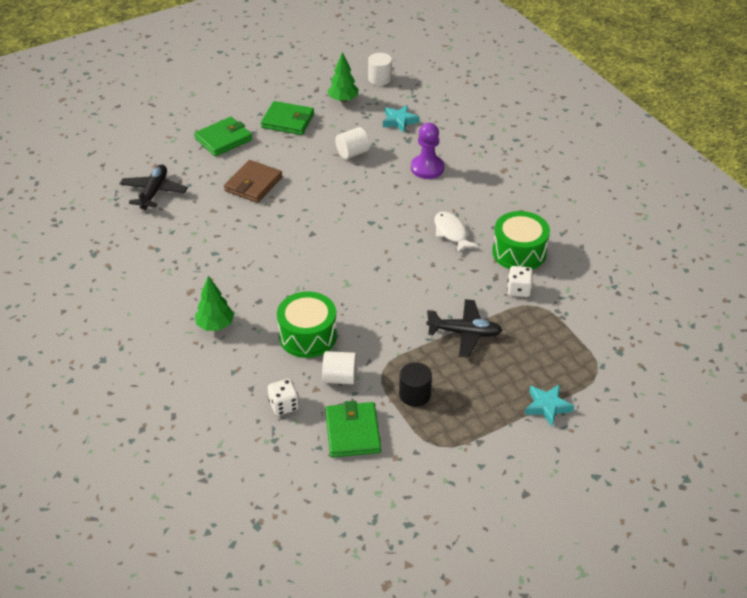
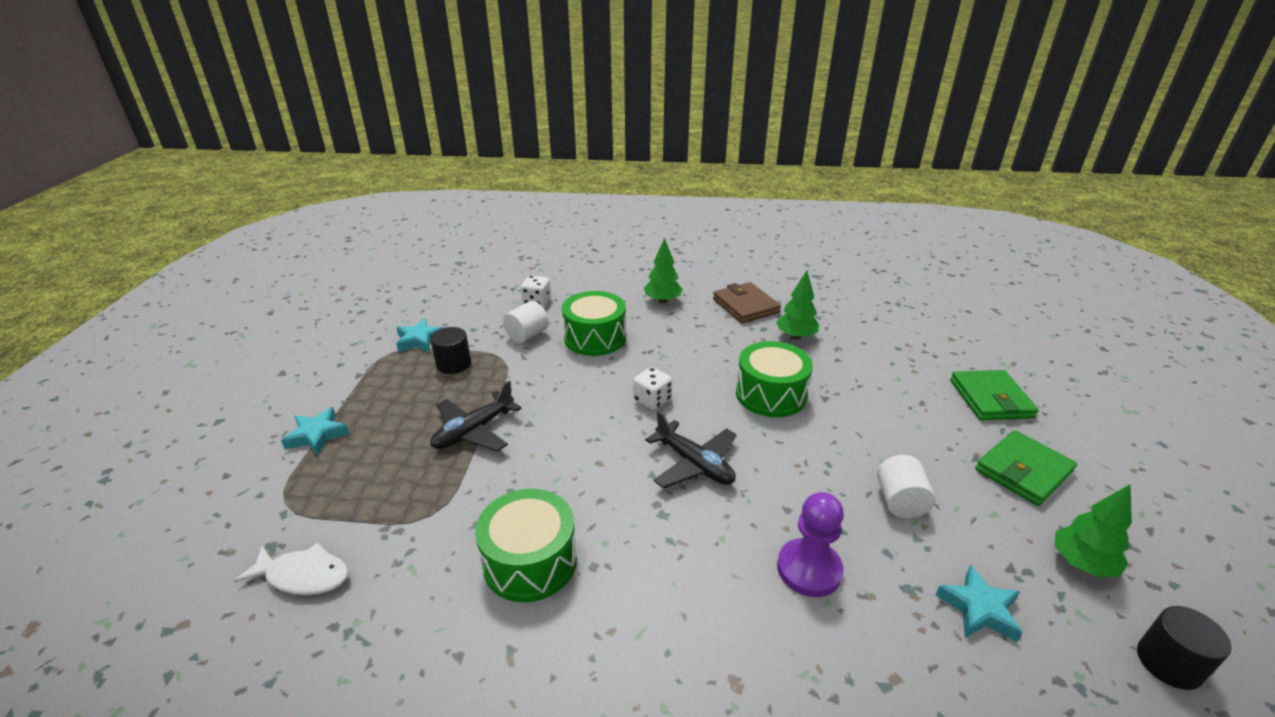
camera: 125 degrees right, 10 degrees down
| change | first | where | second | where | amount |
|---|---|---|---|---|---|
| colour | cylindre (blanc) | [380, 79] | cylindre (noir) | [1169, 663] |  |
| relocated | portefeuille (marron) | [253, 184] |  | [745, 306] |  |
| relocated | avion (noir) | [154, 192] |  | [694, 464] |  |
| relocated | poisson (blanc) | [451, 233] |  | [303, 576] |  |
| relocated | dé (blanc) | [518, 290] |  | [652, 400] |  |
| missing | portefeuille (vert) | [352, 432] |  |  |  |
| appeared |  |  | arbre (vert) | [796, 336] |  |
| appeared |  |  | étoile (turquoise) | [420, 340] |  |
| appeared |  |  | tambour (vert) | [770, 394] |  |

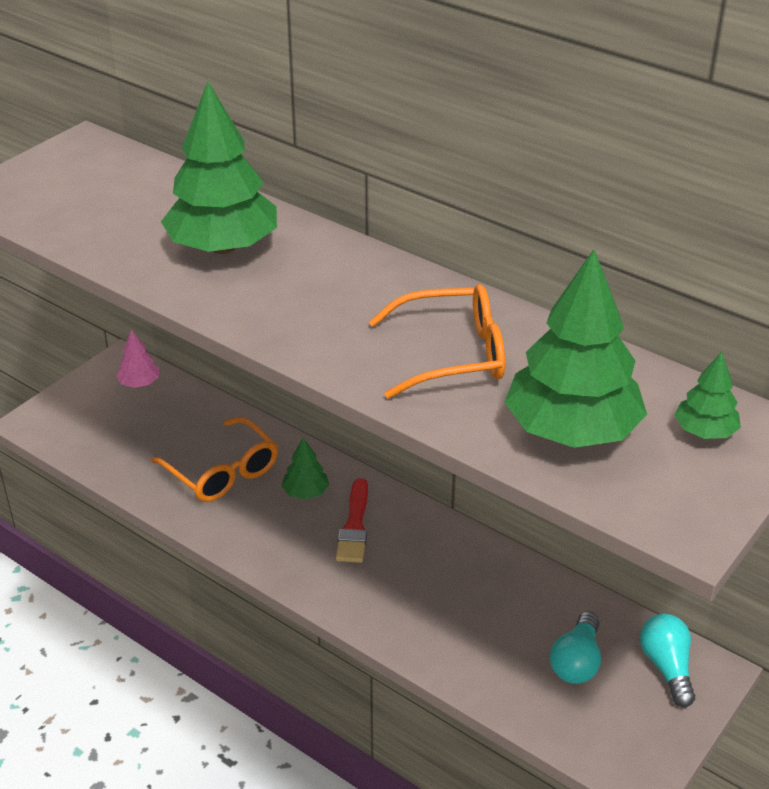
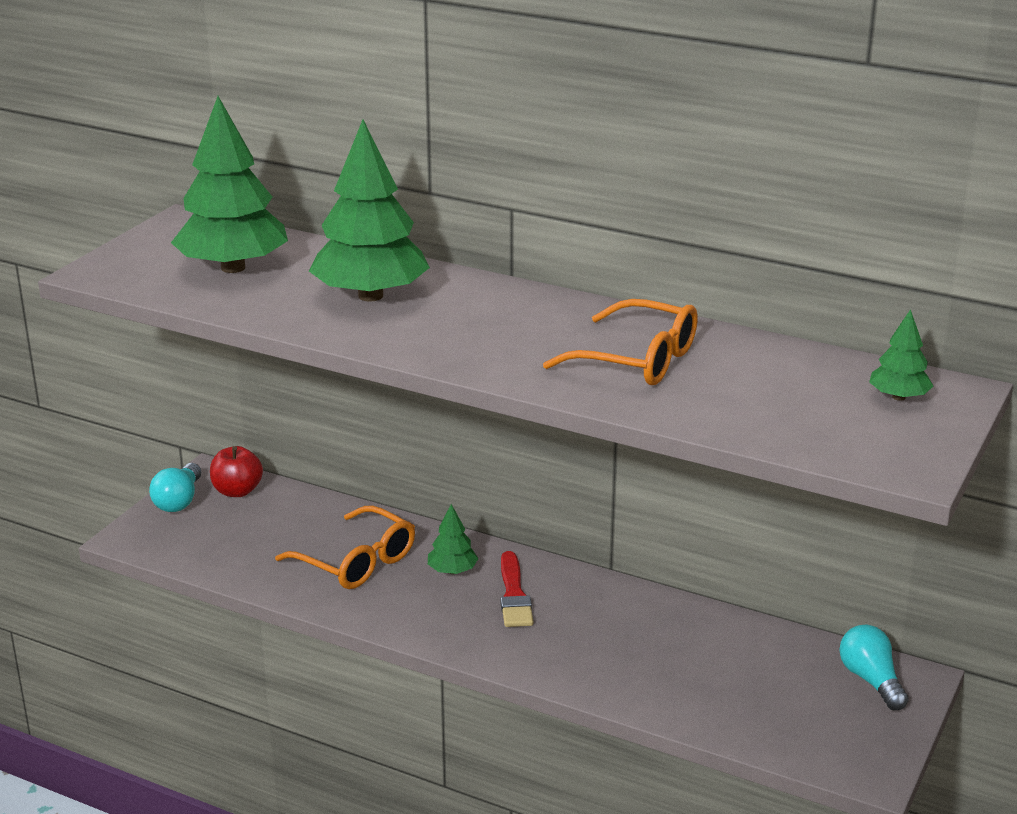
camera: 10 degrees left, 10 degrees down
| change | first | where | second | where | amount |
|---|---|---|---|---|---|
| relocated | arbre (vert) | [572, 430] |  | [233, 267] |  |
| spun | lunettes (orange) | [454, 354] |  | [639, 360] | 45 degrees clockwise |
| exchanged | arbre (rose) | [139, 383] | pomme (rouge) | [237, 491] |  |
| relocated | ampoule (turquoise) | [576, 662] |  | [179, 501] |  |

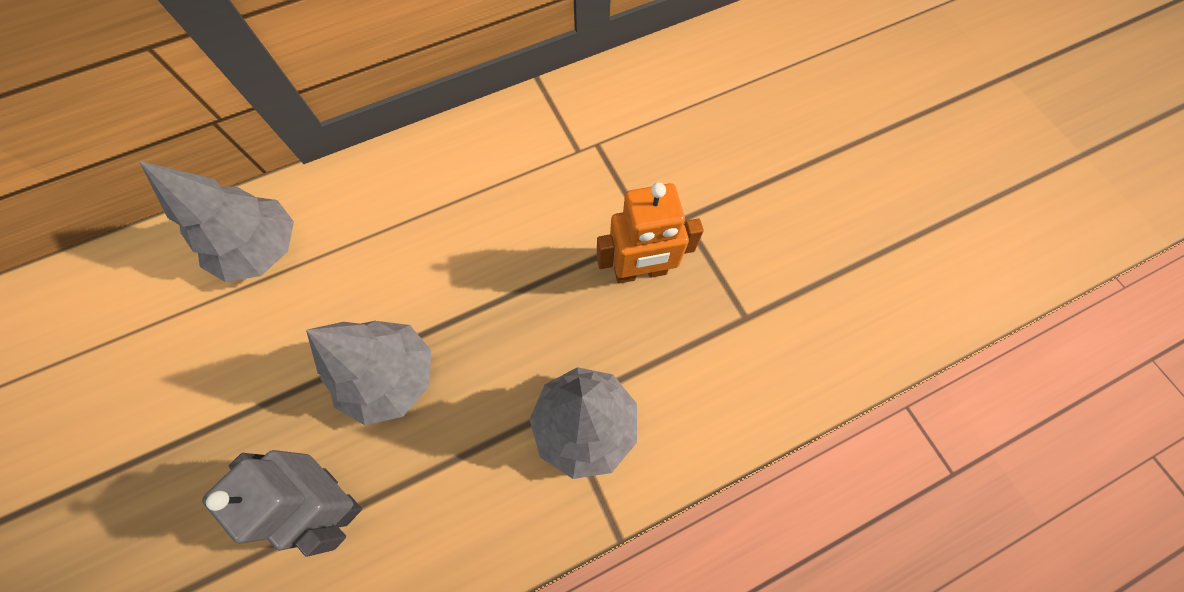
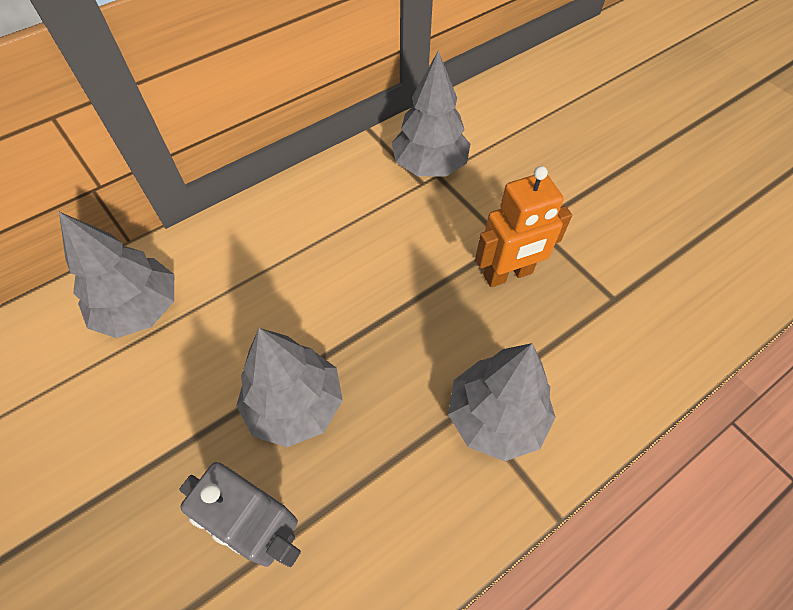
camera: 10 degrees left, 10 degrees down
| change | first | where | second | where | amount |
|---|---|---|---|---|---|
| appeared |  |  | arbre (gris) | [429, 165] |  |

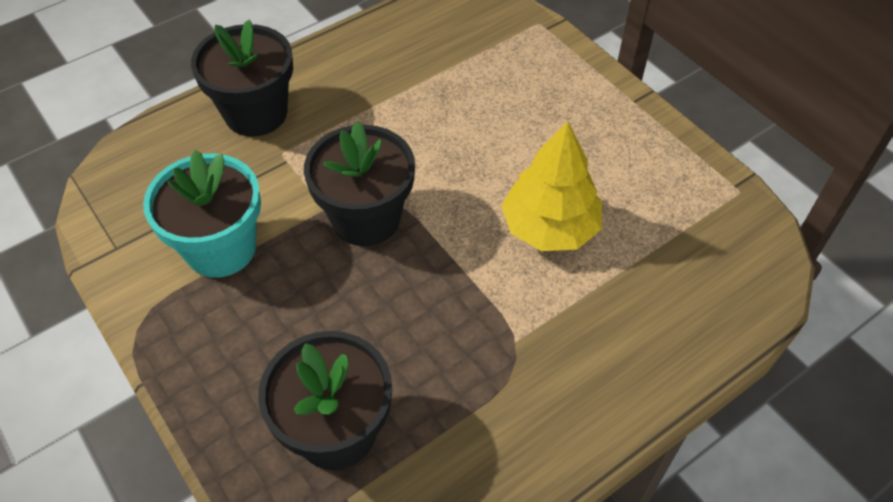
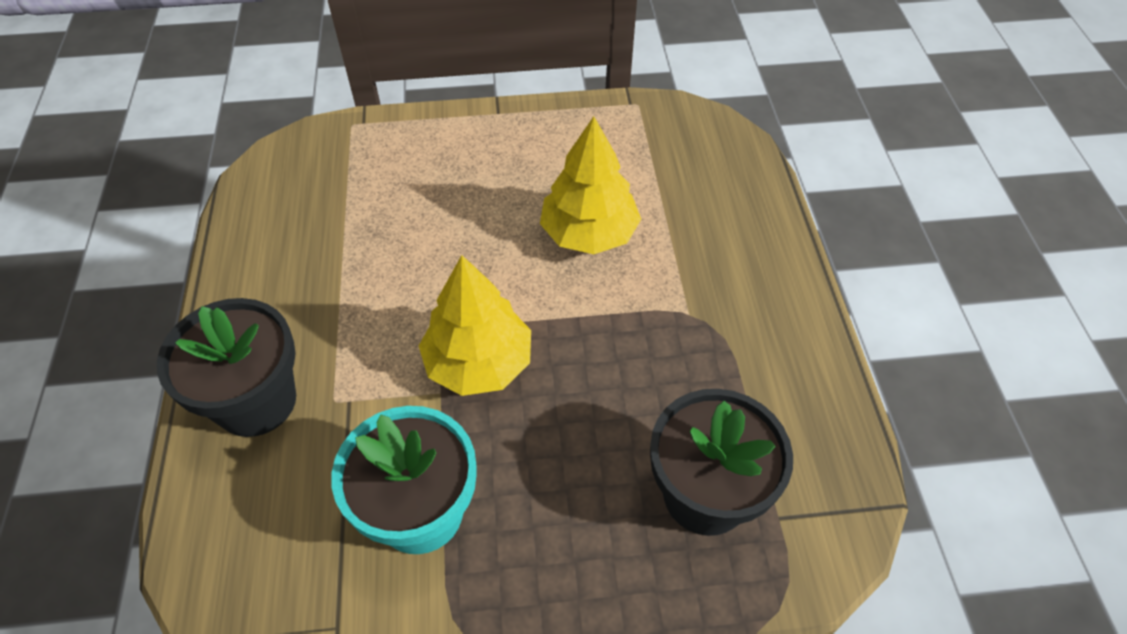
camera: 60 degrees left, 0 degrees up
| change | first | where | second | where | amount |
|---|---|---|---|---|---|
| exchanged | pot de fleurs (noir) | [366, 218] | arbre (jaune) | [478, 363] |  |

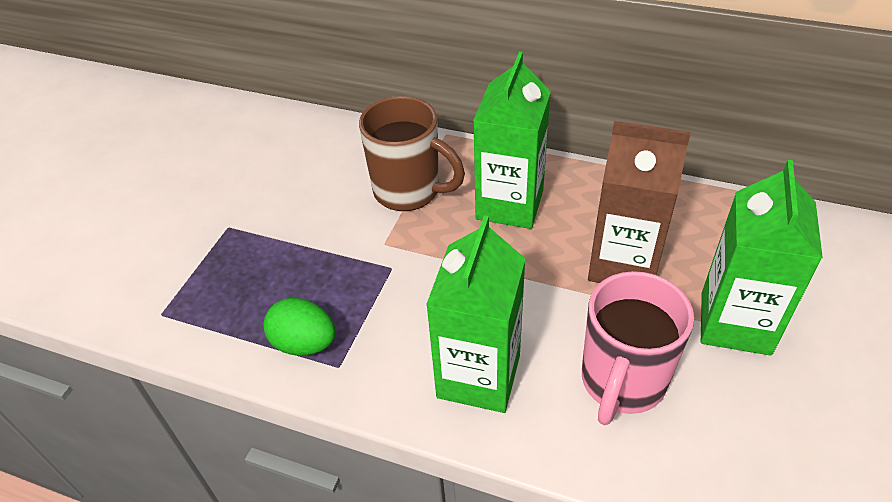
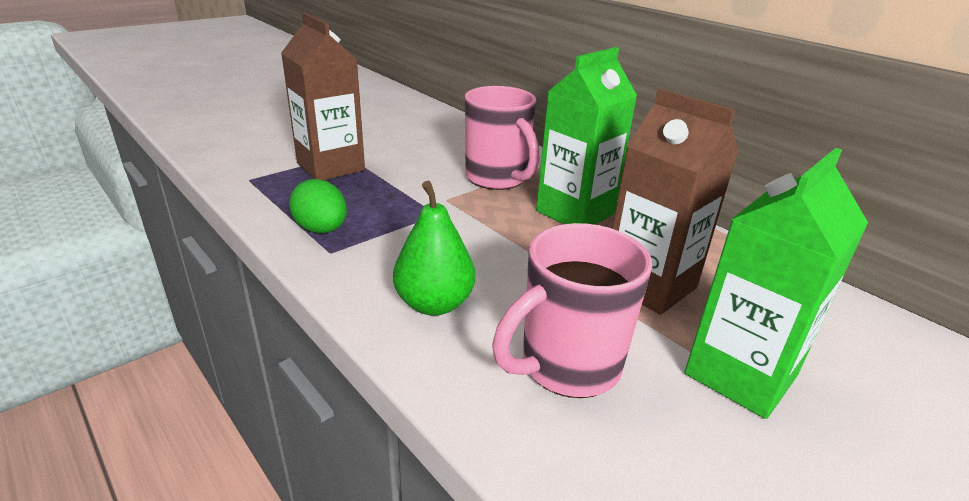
camera: 25 degrees right, 15 degrees down
| change | first | where | second | where | amount |
|---|---|---|---|---|---|
| colour | tasse (marron) | [409, 191] | tasse (rose) | [497, 179] |  |
| exchanged | brique de lait (vert) | [478, 376] | poire (vert) | [434, 304] |  |
| appeared |  |  | brique de lait (marron) | [330, 167] |  |

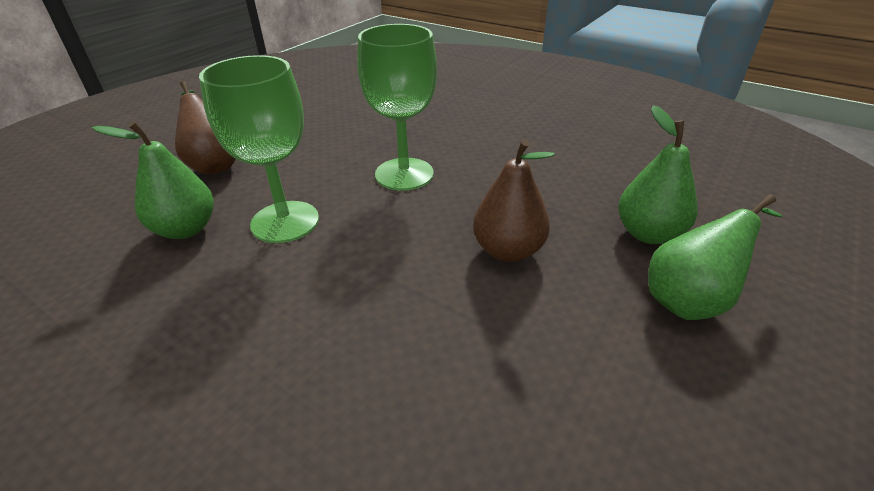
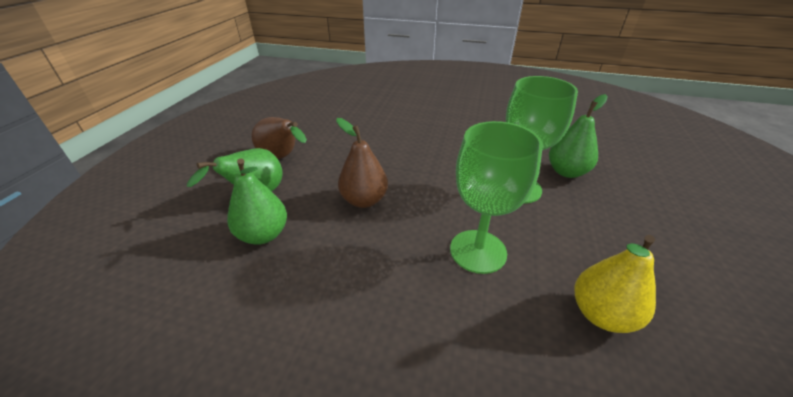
camera: 160 degrees right, 0 degrees up
| change | first | where | second | where | amount |
|---|---|---|---|---|---|
| relocated | poire (marron) | [214, 164] |  | [282, 157] |  |
| appeared |  |  | poire (jaune) | [601, 314] |  |

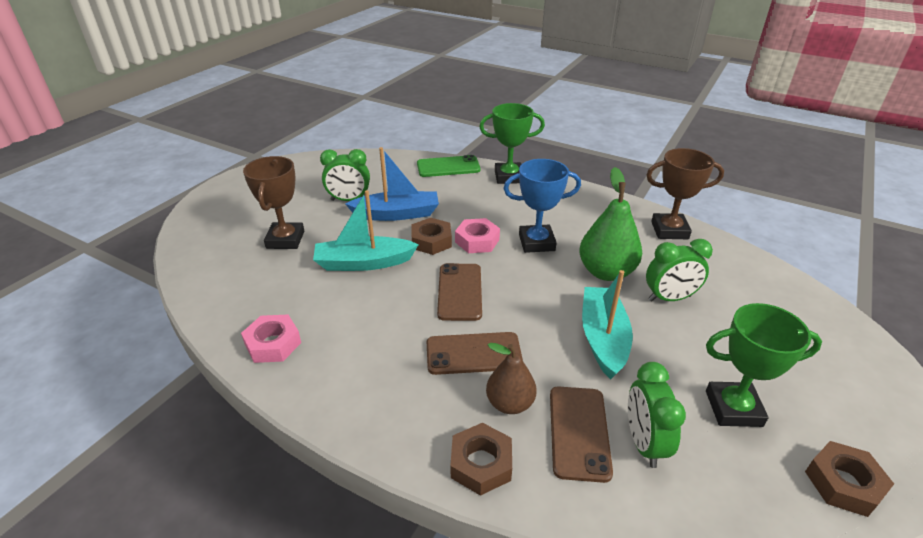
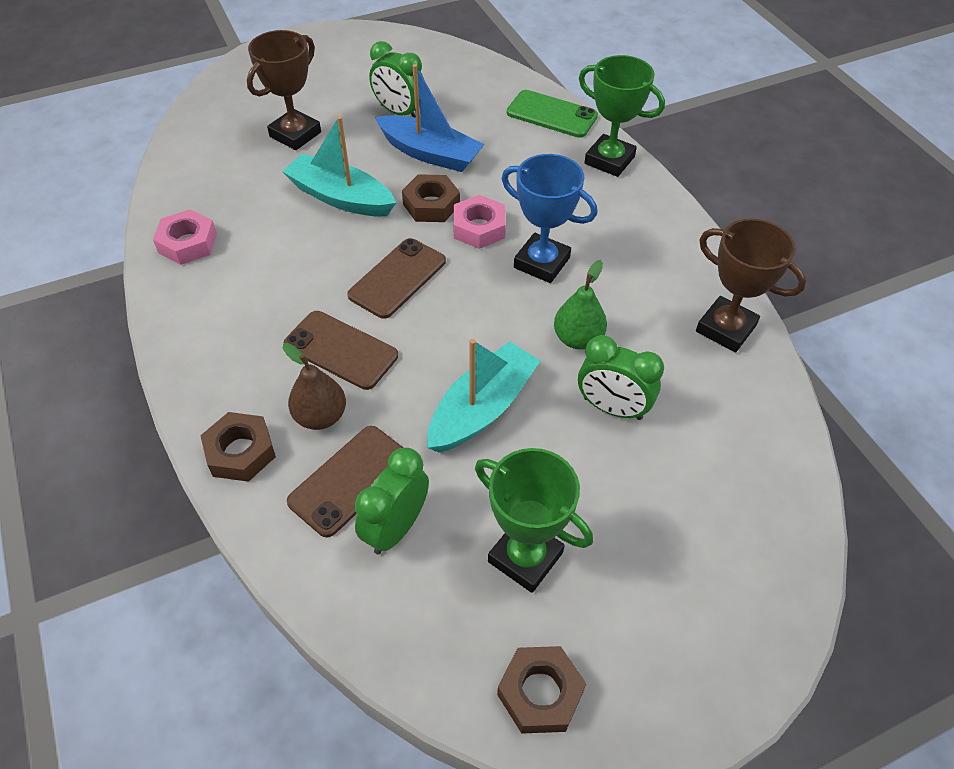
camera: 35 degrees right, 15 degrees up
| change | first | where | second | where | amount |
|---|---|---|---|---|---|
| size | poire (vert) | [606, 272] |  | [578, 339] | x0.64 |

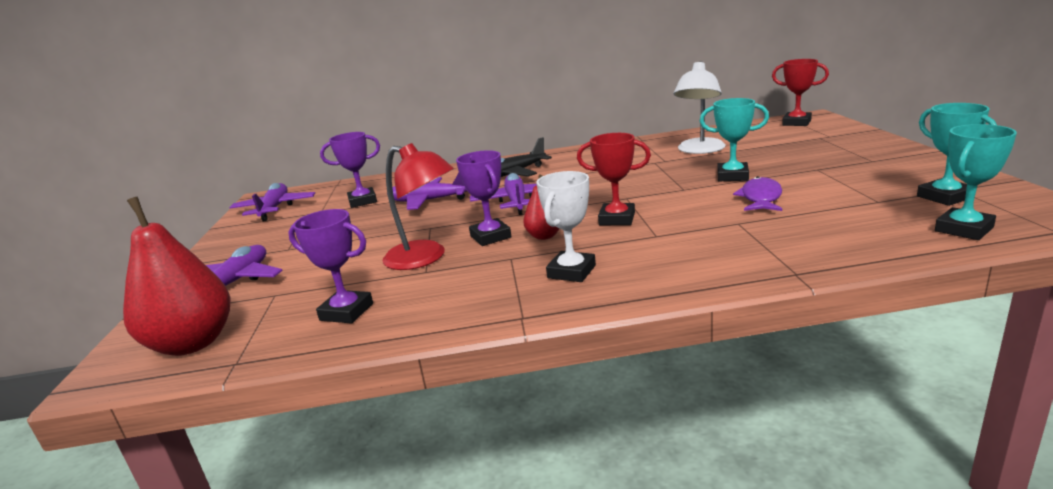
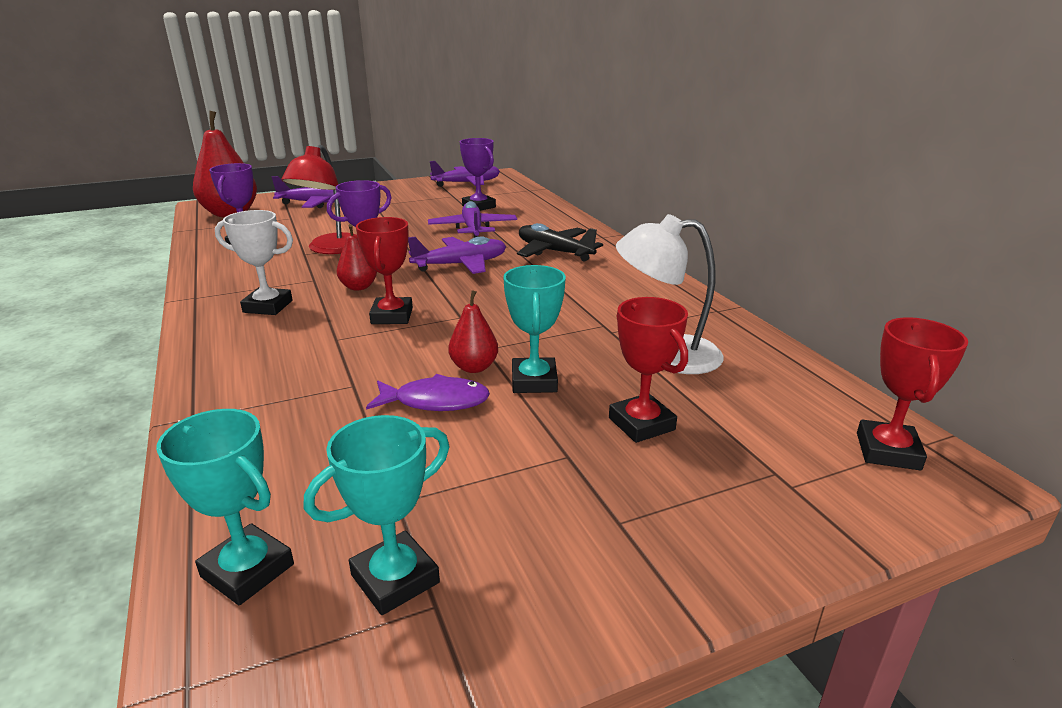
camera: 70 degrees right, 5 degrees up
| change | first | where | second | where | amount |
|---|---|---|---|---|---|
| appeared |  |  | poire (rouge) | [474, 367] |  |
| appeared |  |  | trophée (rouge) | [641, 424] |  |

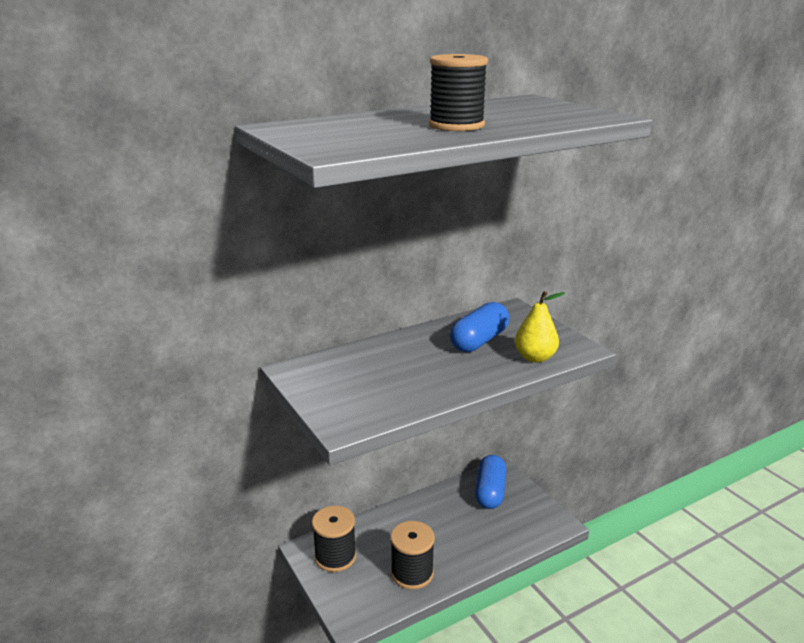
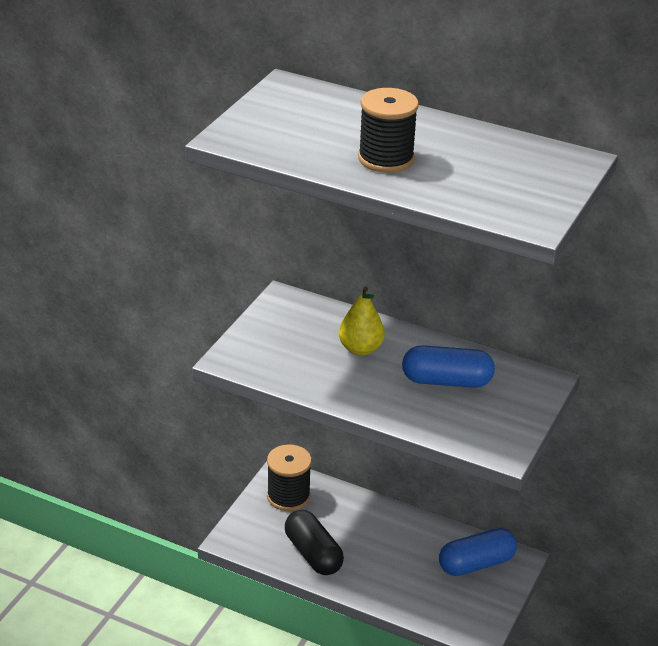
camera: 55 degrees right, 10 degrees up
| change | first | where | second | where | amount |
|---|---|---|---|---|---|
| relocated | poire (jaune) | [535, 357] |  | [360, 349] |  |
| exchanged | bobine (noir) | [412, 573] | gélule (noir) | [313, 554] |  |

